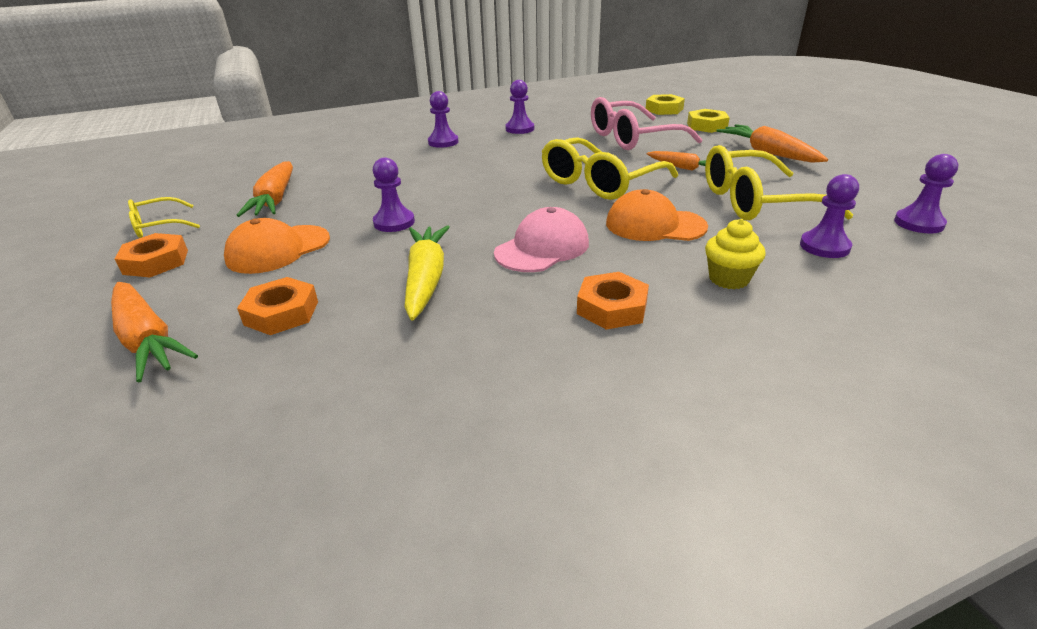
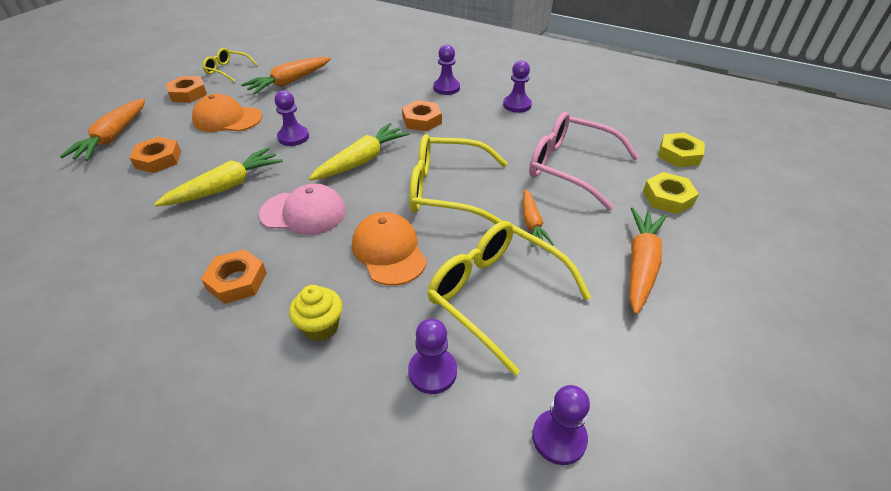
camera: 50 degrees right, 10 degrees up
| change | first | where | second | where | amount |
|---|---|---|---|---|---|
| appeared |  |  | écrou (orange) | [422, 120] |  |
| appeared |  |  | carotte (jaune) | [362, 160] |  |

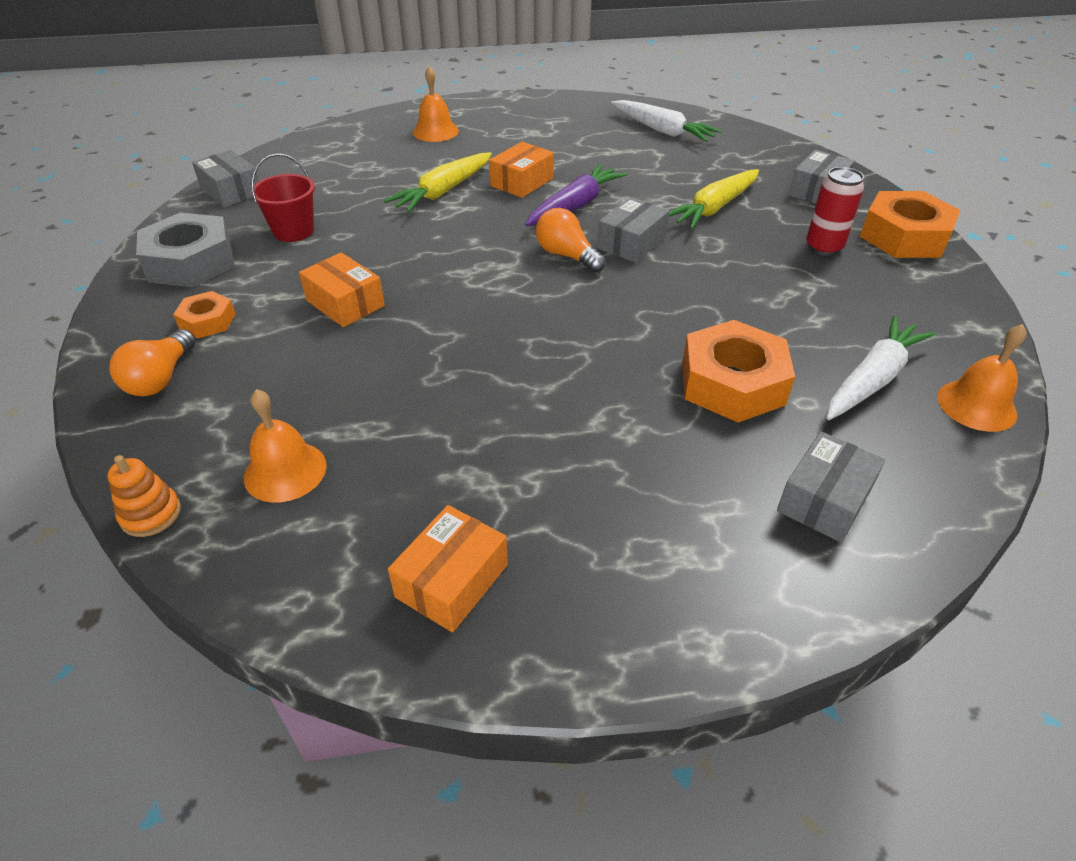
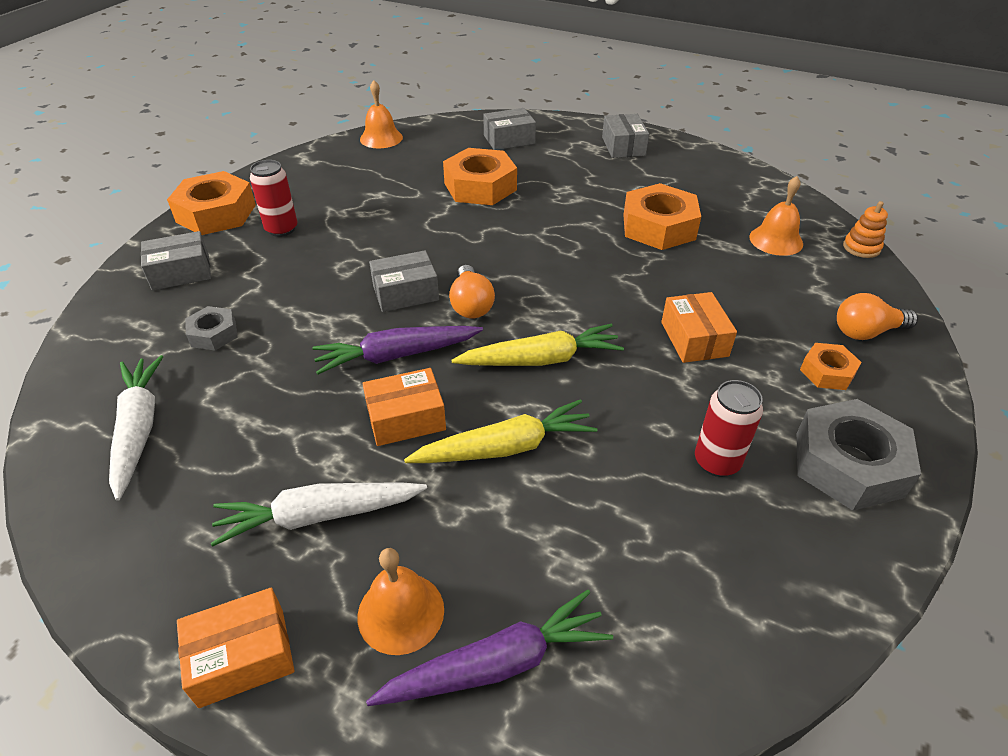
camera: 145 degrees left, 0 degrees up
| change | first | where | second | where | amount |
|---|---|---|---|---|---|
| relocated | boîte (gris) | [231, 191] |  | [623, 146] |  |
| exchanged | seau (rouge) | [293, 231] | canette (rouge) | [717, 462] |  |
| relocated | carotte (jaune) | [714, 208] |  | [541, 359] |  |
| relocated | carotte (blanc) | [872, 379] |  | [318, 516] |  |
| spun | ampoule (orange) | [161, 378] |  | [866, 332] | 150 degrees counterclockwise |
| relocated | boîte (orange) | [452, 581] |  | [242, 657] |  |
| appeared |  |  | écrou (orange) | [658, 227] |  |
| appeared |  |  | écrou (gris) | [214, 334] |  |
| appeared |  |  | carotte (violet) | [497, 664] |  |

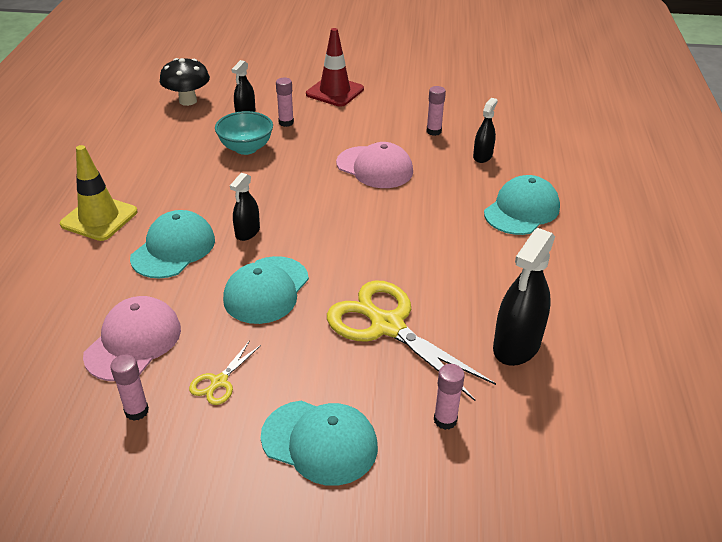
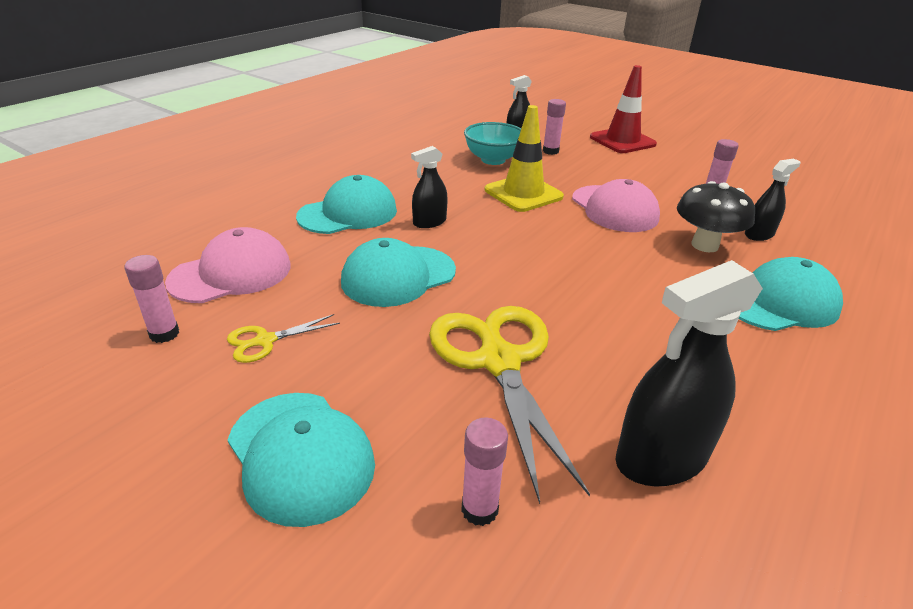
camera: 30 degrees right, 5 degrees down
| change | first | where | second | where | amount |
|---|---|---|---|---|---|
| relocated | champignon (noir) | [188, 101] |  | [704, 245] |  |
| relocated | cône de chantier (jaune) | [99, 218] |  | [523, 193] |  |

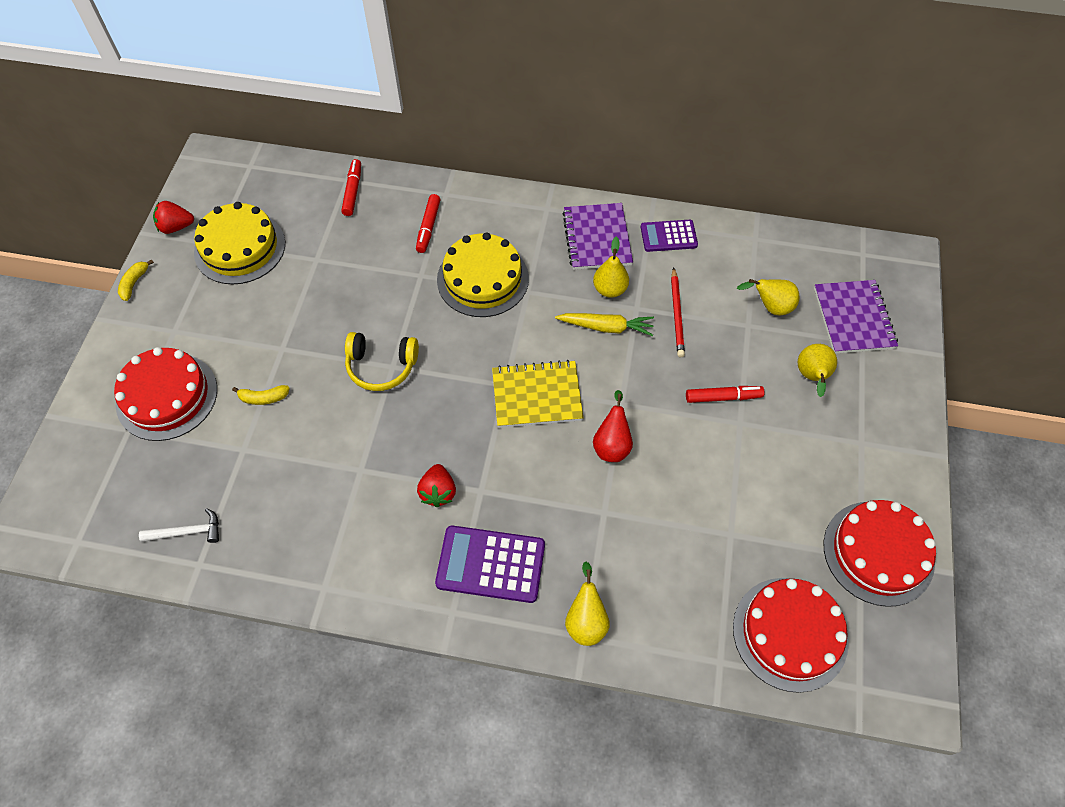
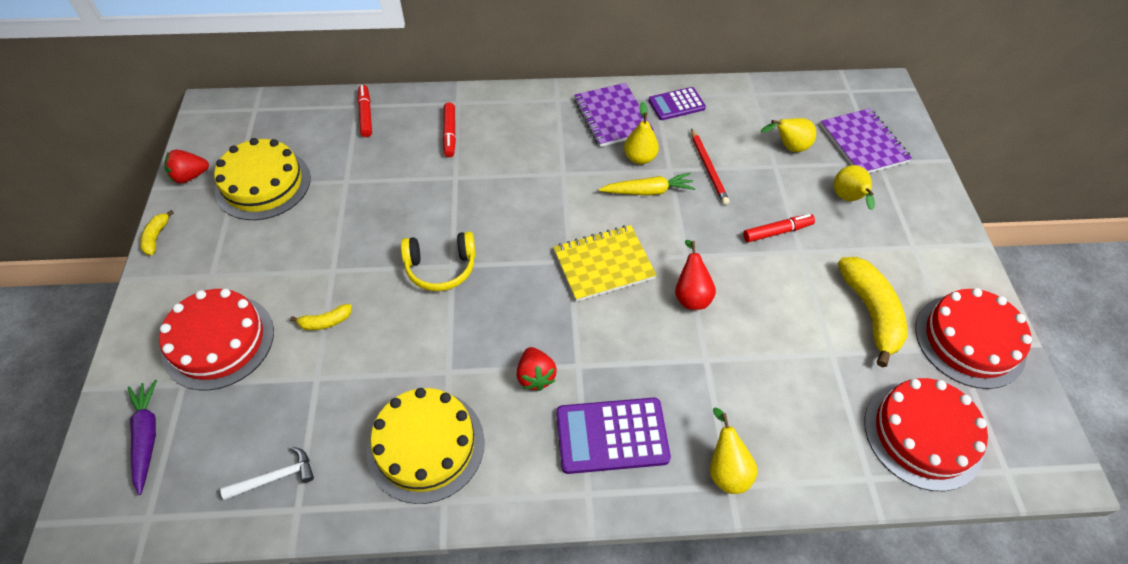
camera: 15 degrees left, 5 degrees down
| change | first | where | second | where | amount |
|---|---|---|---|---|---|
| relocated | gâteau (jaune) | [483, 279] |  | [426, 445] |  |
| appeared |  |  | banane (jaune) | [870, 313] |  |
| appeared |  |  | carotte (violet) | [147, 437] |  |

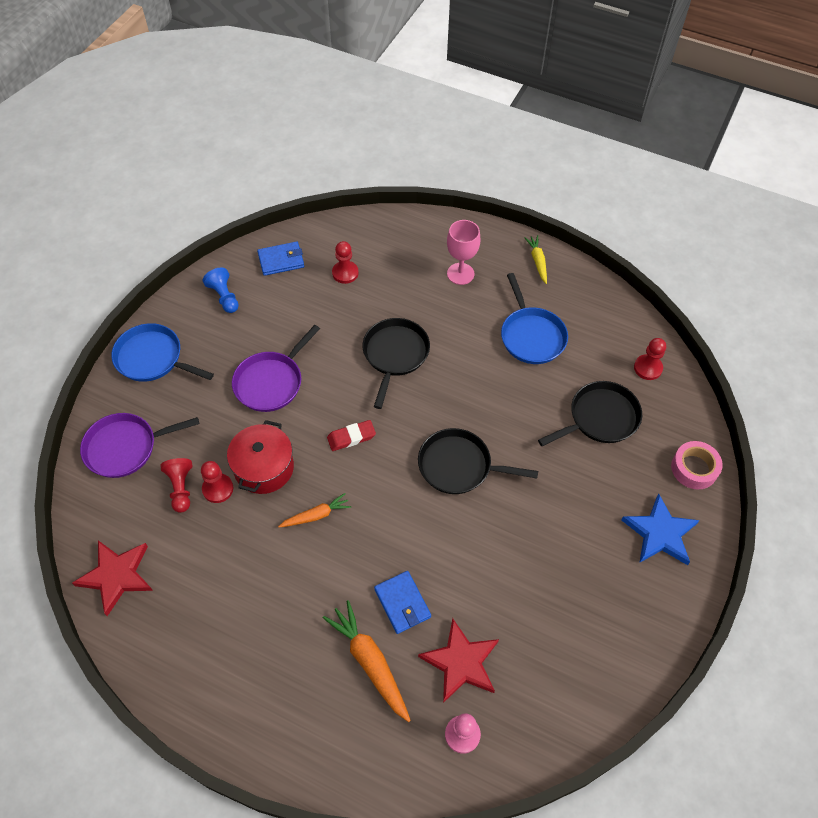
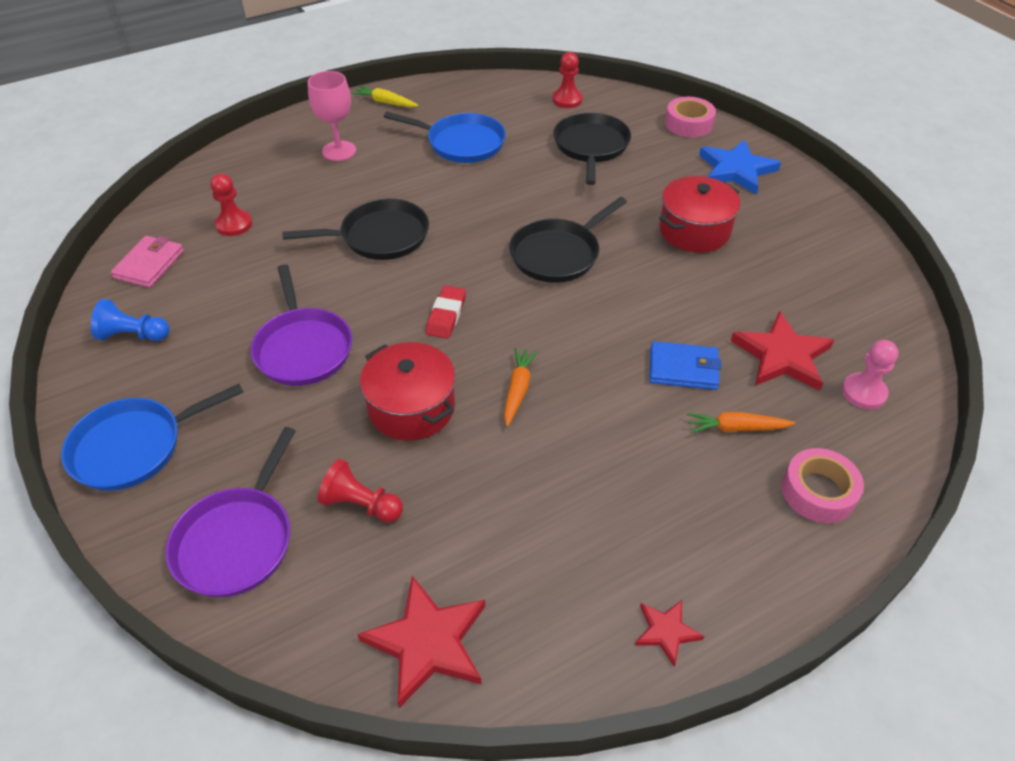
camera: 55 degrees left, 10 degrees down
| change | first | where | second | where | amount |
|---|---|---|---|---|---|
| colour | portefeuille (bleu) | [281, 260] | portefeuille (rose) | [149, 264] |  |
| spun | poêle (noir) | [395, 354] |  | [380, 236] | 120 degrees clockwise |
| missing | pion (rouge) | [218, 489] |  |  |  |
| size | carotte (orange) | [370, 662] |  | [736, 428] | x0.60 |
| appeared |  |  | marmite (rouge) | [694, 230] |  |
| appeared |  |  | ruban adhésif (rose) | [818, 492] |  |
| appeared |  |  | étoile (rouge) | [666, 632] |  |

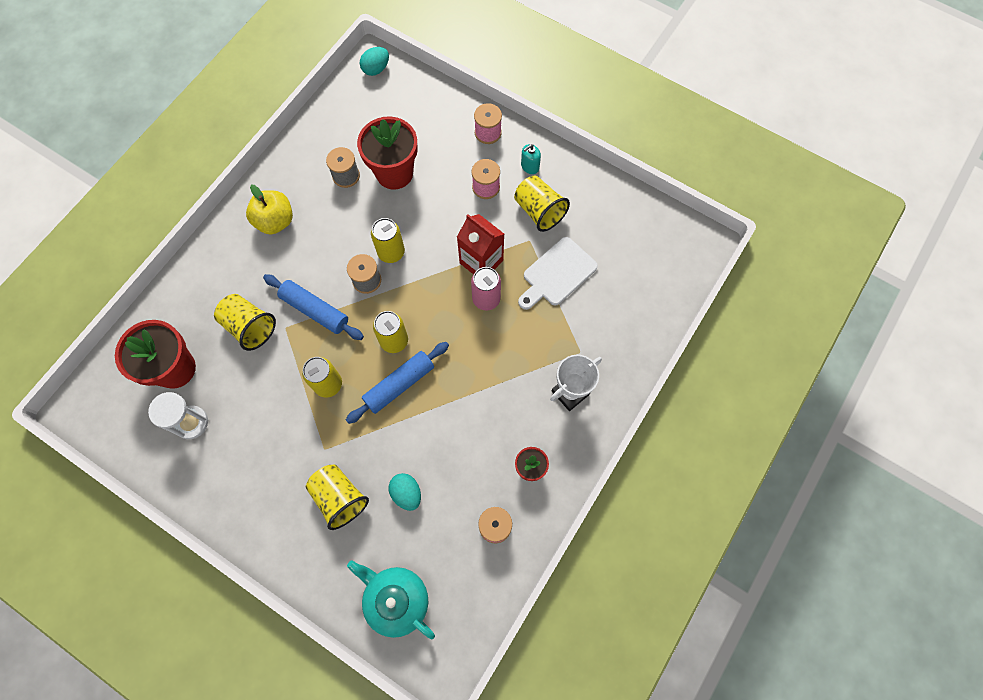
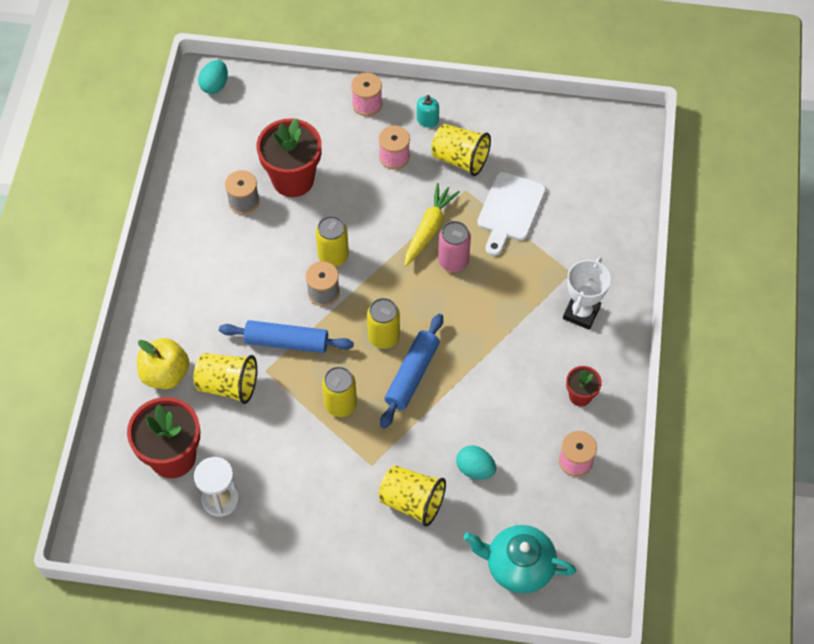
camera: 25 degrees left, 10 degrees down
| change | first | where | second | where | amount |
|---|---|---|---|---|---|
| relocated | pomme (jaune) | [275, 221] |  | [165, 374] |  |
| exchanged | brique de lait (rouge) | [481, 262] | carotte (jaune) | [429, 229] |  |

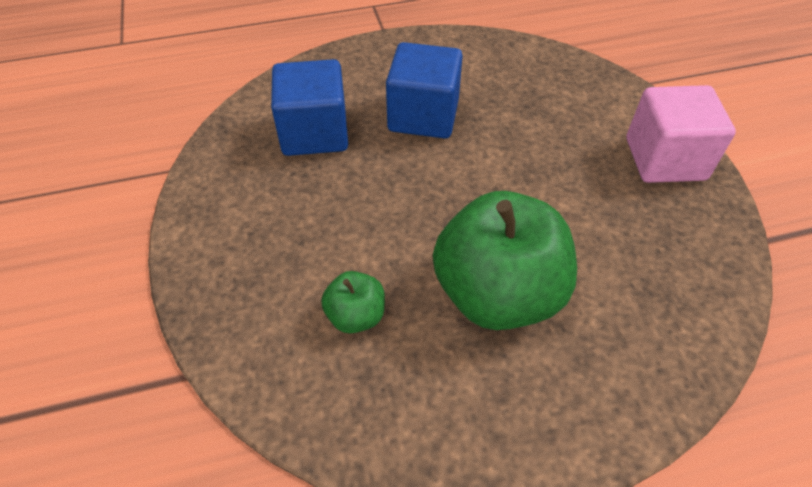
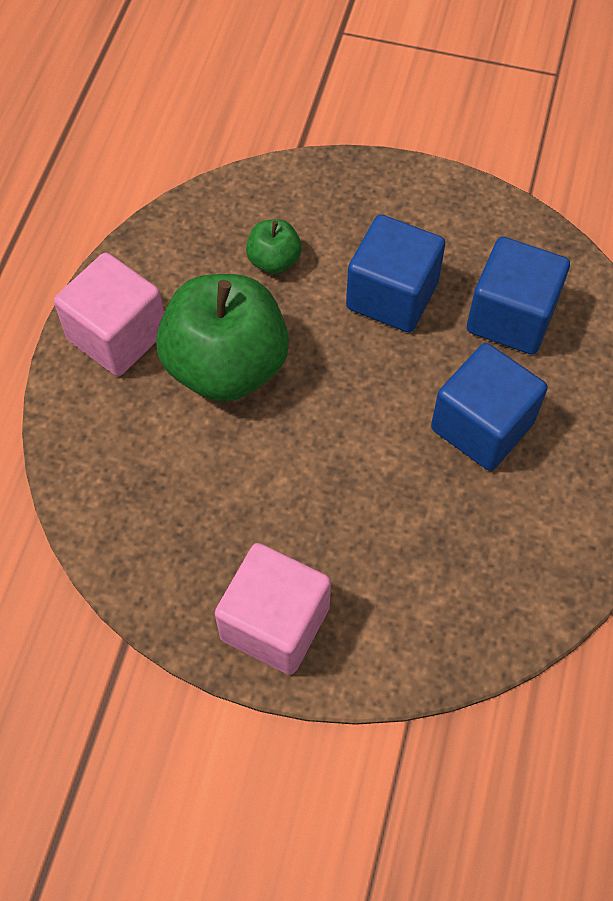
camera: 120 degrees right, 10 degrees up
| change | first | where | second | where | amount |
|---|---|---|---|---|---|
| appeared |  |  | cube (bleu) | [392, 295] |  |
| appeared |  |  | cube (rose) | [117, 335] |  |

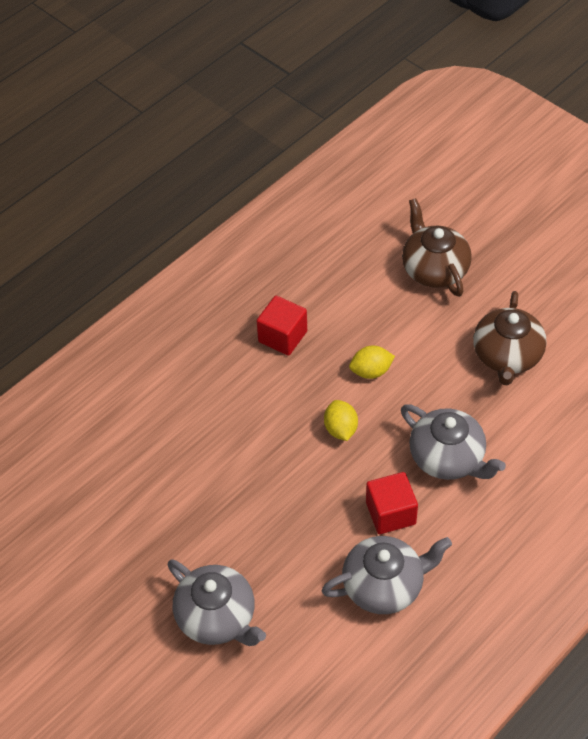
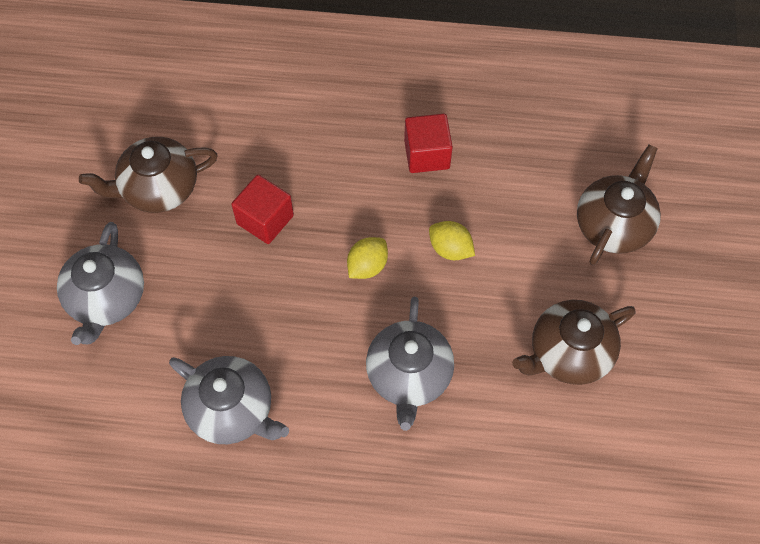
camera: 50 degrees right, 10 degrees up
| change | first | where | second | where | amount |
|---|---|---|---|---|---|
| relocated | cube (rouge) | [390, 513] |  | [265, 219] |  |
| appeared |  |  | théière (marron) | [158, 188] |  |

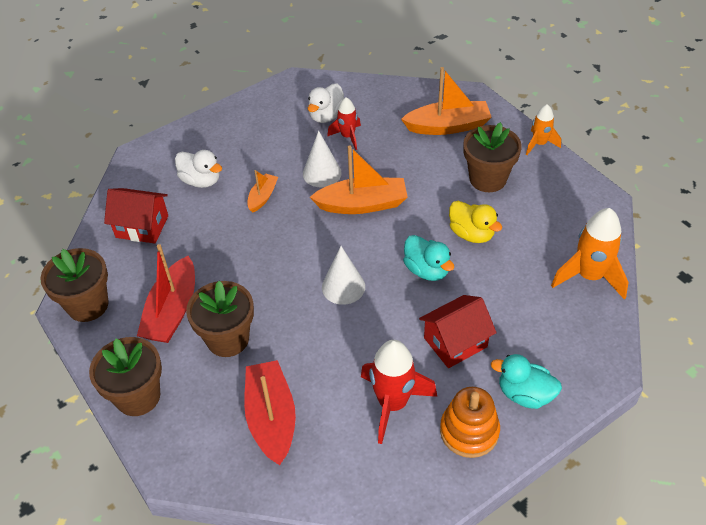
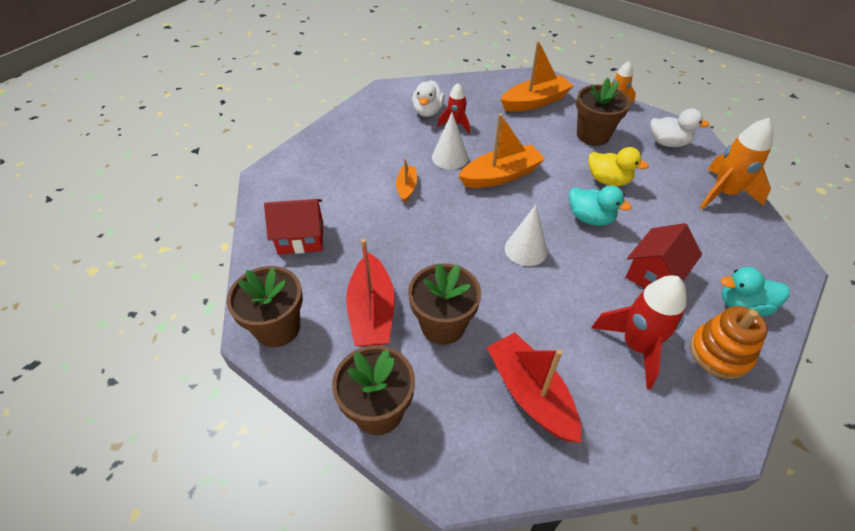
camera: 20 degrees left, 0 degrees up
| change | first | where | second | where | amount |
|---|---|---|---|---|---|
| relocated | canard (blanc) | [201, 180] |  | [668, 143] |  |

